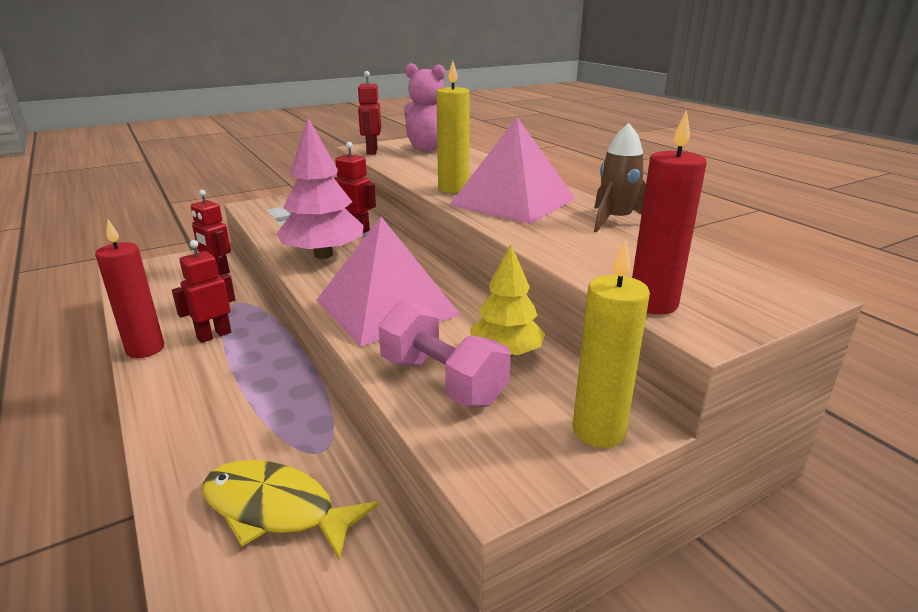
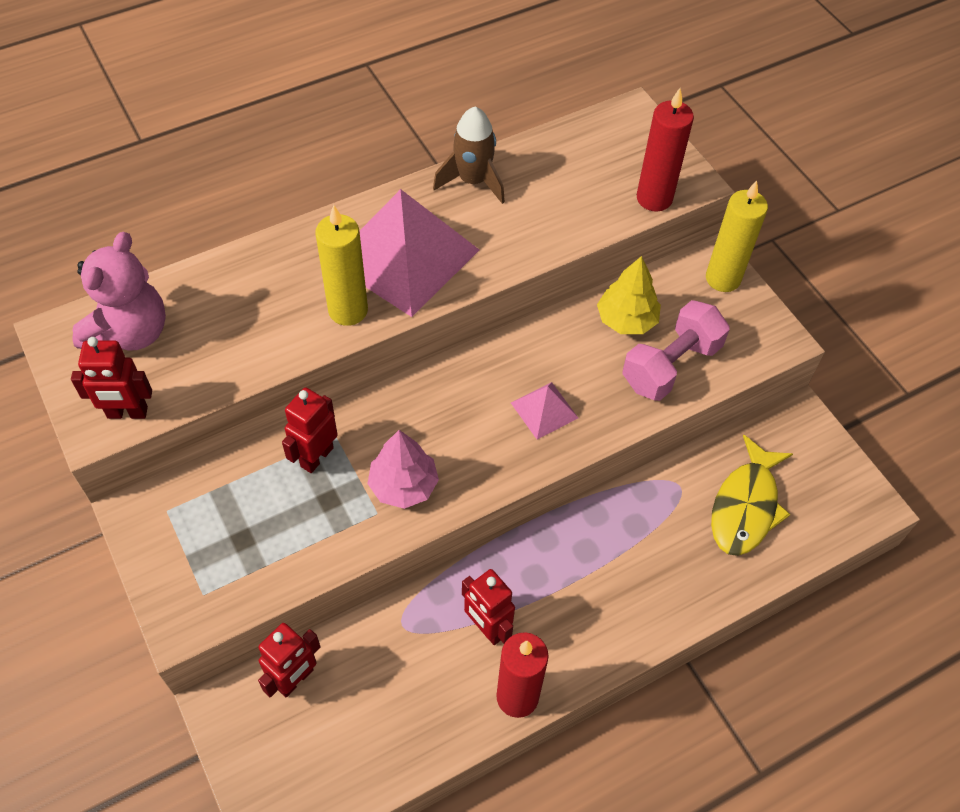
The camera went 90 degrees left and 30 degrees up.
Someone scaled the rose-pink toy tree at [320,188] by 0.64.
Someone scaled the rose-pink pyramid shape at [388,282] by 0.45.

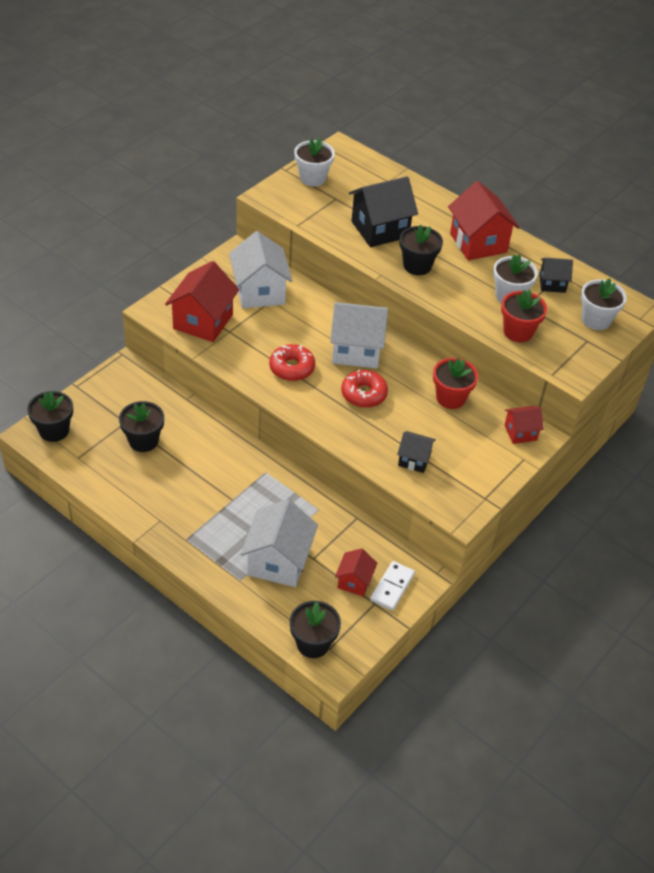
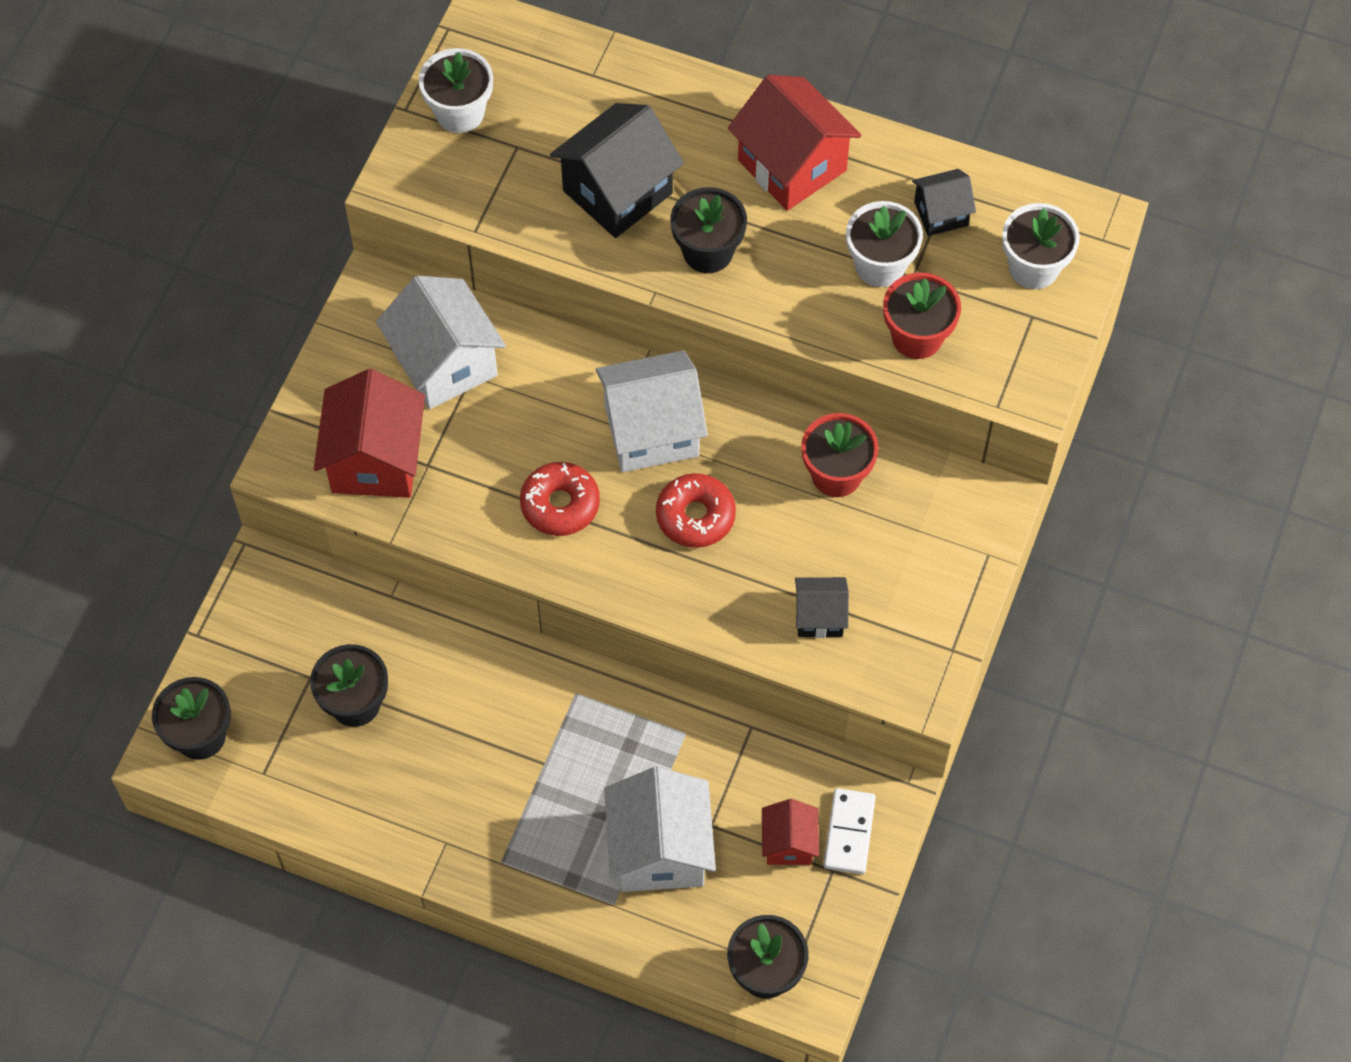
The camera went 15 degrees left and 15 degrees up.
Someone took away the scarlet toy house at [524,425].

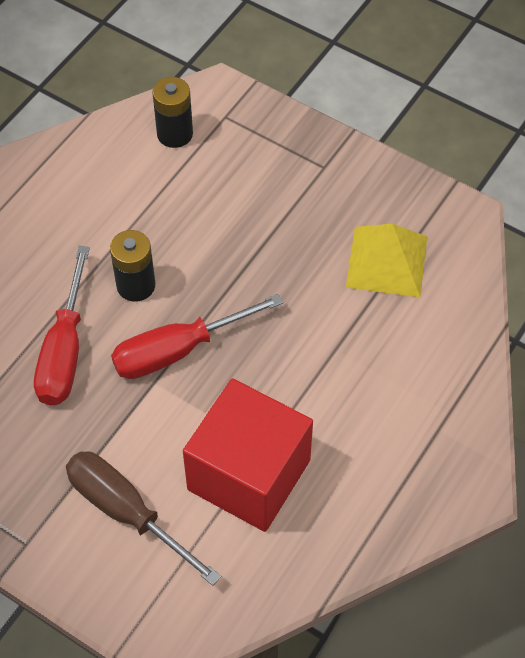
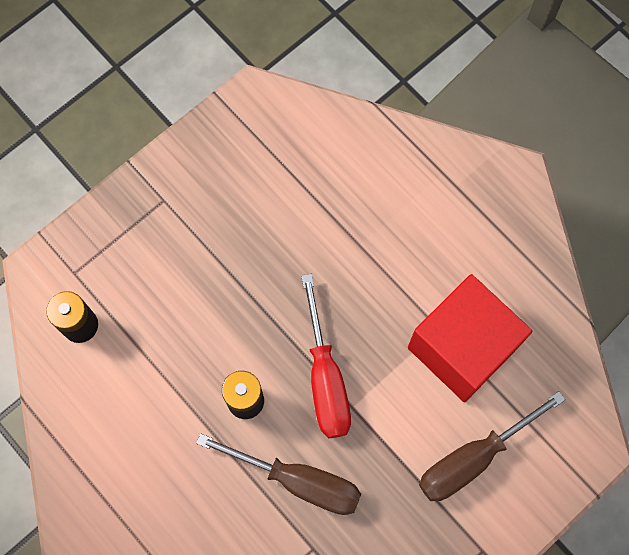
The camera went 75 degrees left and 15 degrees up.
Someone repainted the scarlet hand screwdriver at [62,326], which became the brown hand screwdriver at [278,474].
Someone took away the golden pyramid shape at [386,260].

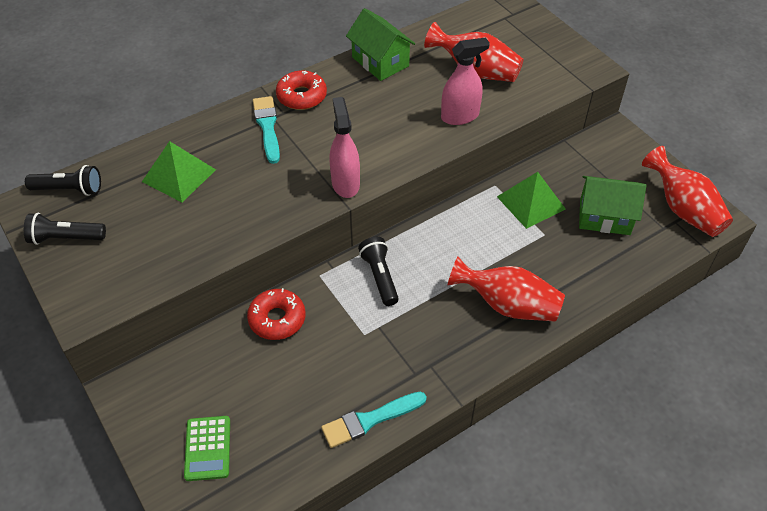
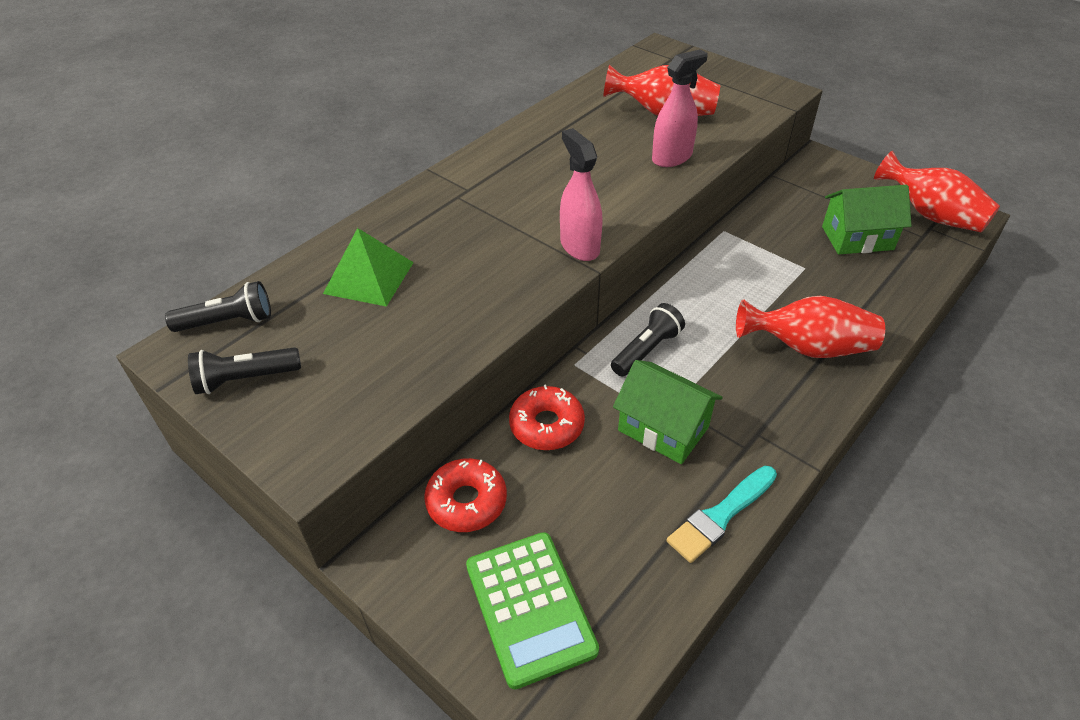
The camera went 15 degrees left and 5 degrees down.
Someone carried the scarlet donut from [301,90] to [465,495].
Someone scaled the leaf-green adding machine at [207,448] by 1.54.
Someone rotated the black flashlight at [378,271] by 75 degrees clockwise.
Someone carried the leaf-green toy house from [380,44] to [668,412].
Someone took away the teal paintbrush at [266,130].
Someone took away the leaf-green pyramid shape at [531,200].

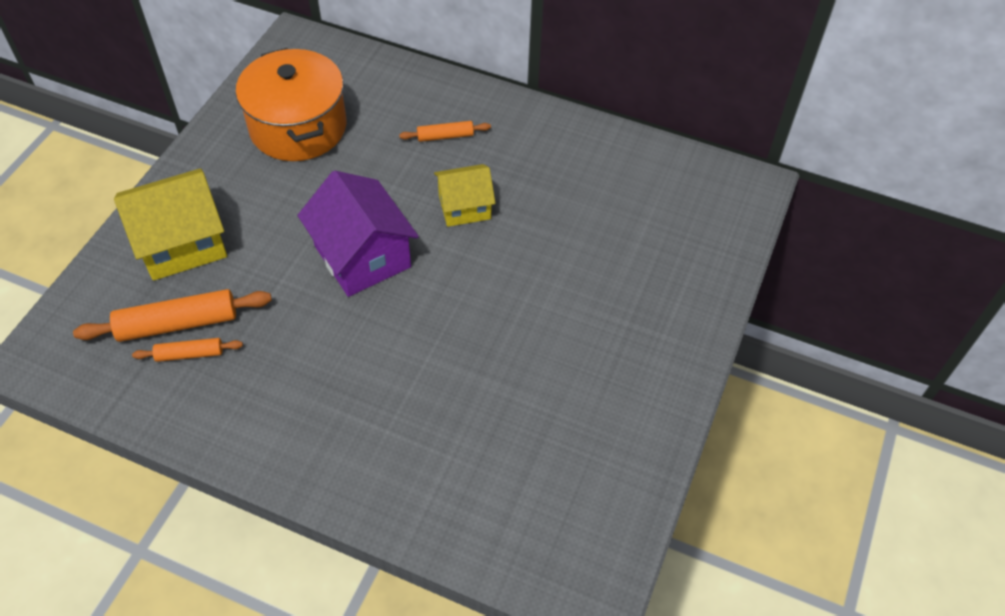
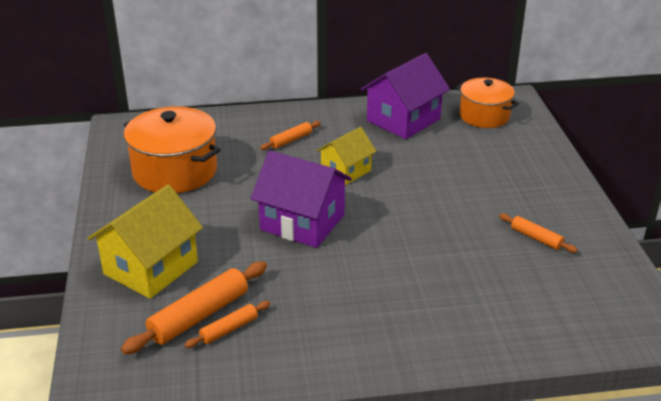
The camera went 30 degrees left and 20 degrees down.
Someone put down the purple toy house at [405,96].
Someone put down the orange stockpot at [487,103].
Someone put down the orange pastry roller at [538,233].

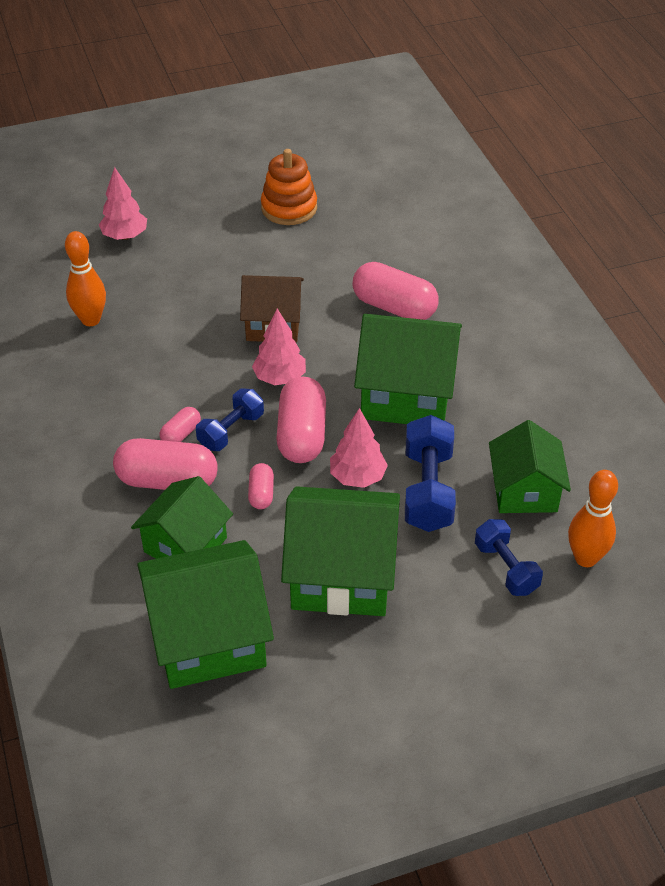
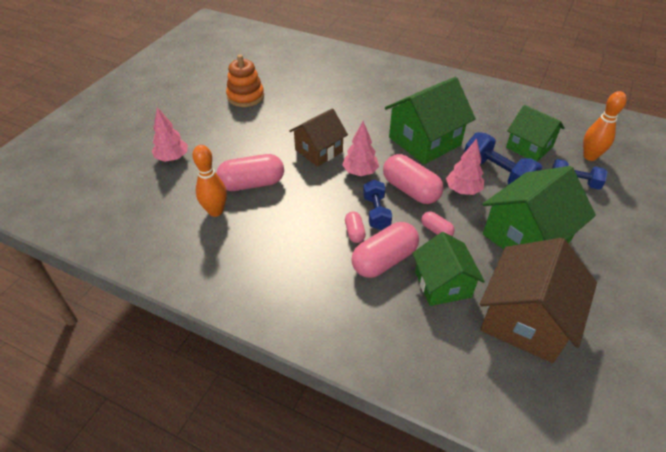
The camera went 45 degrees left and 0 degrees up.
Someone carried the rose-pink pill from [395,291] to [250,172].
Someone repainted the leaf-green toy house at [205,614], which became the brown toy house at [538,300].

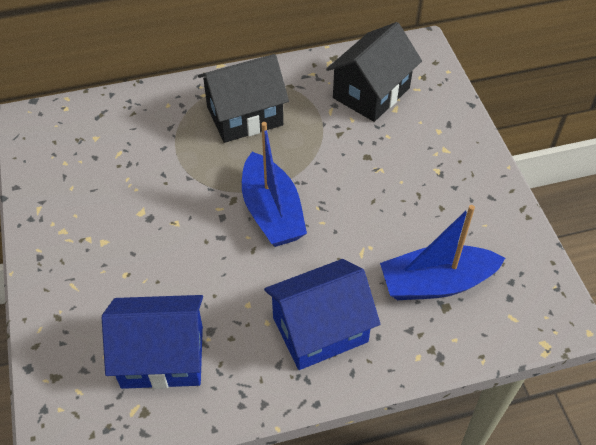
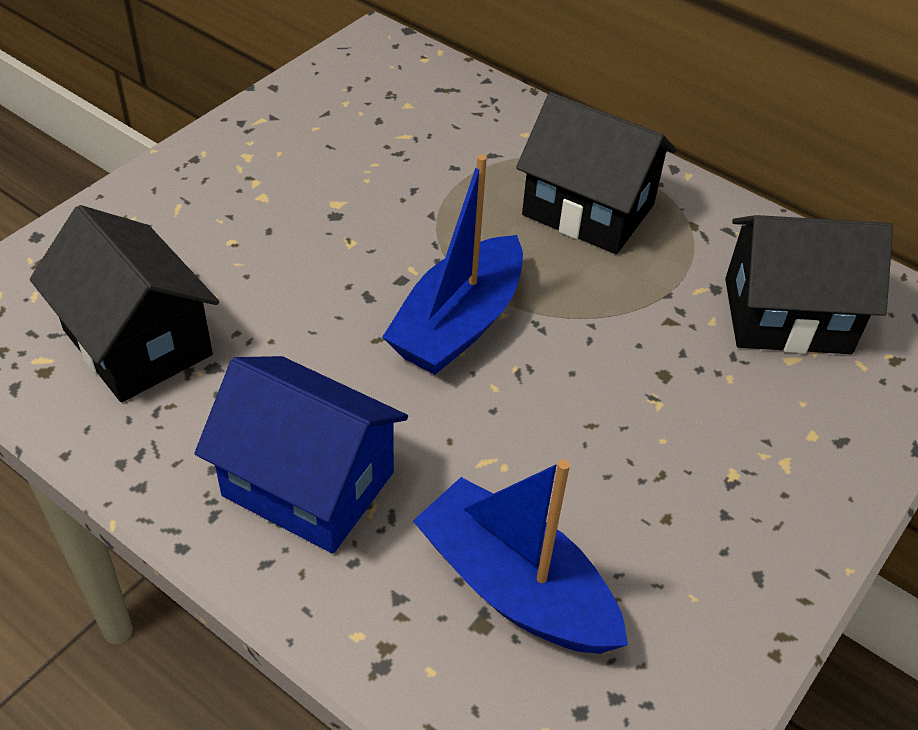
The camera went 50 degrees right and 5 degrees down.
Someone repainted the cobalt toy house at [152,342], which became the black toy house at [124,303].

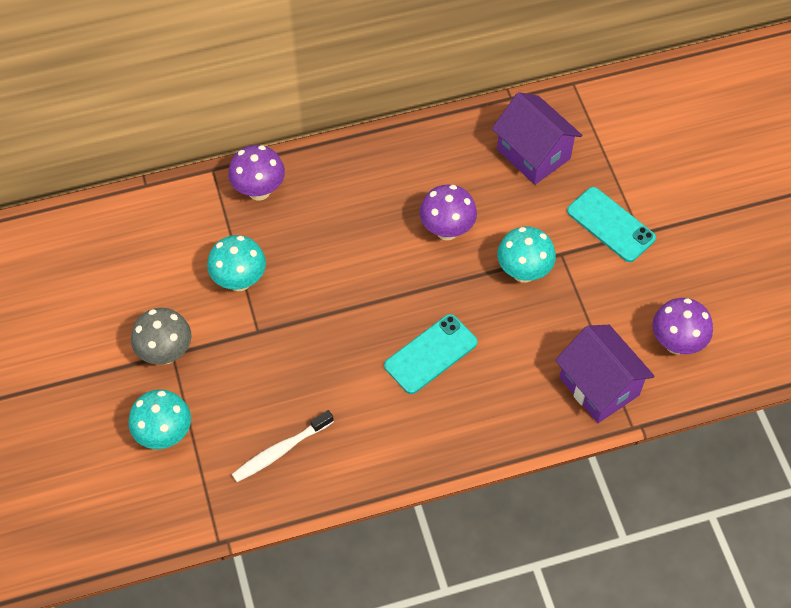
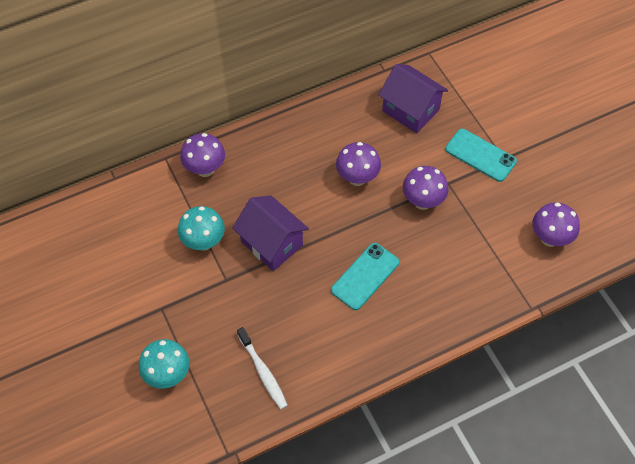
The camera went 10 degrees left and 0 degrees up.
Someone carried the purple toy house from [605,374] to [270,233].
Someone rotated the white dental brush at [283,446] by 75 degrees counterclockwise.
Someone repainted the teal fungus at [526,255], which became the purple fungus at [425,188].
Someone took away the ash-grey fungus at [161,336].

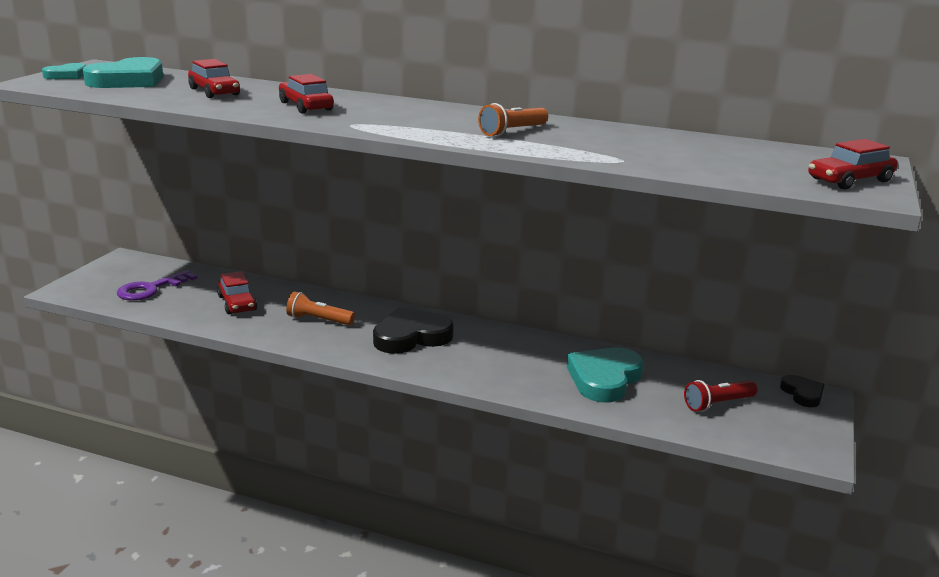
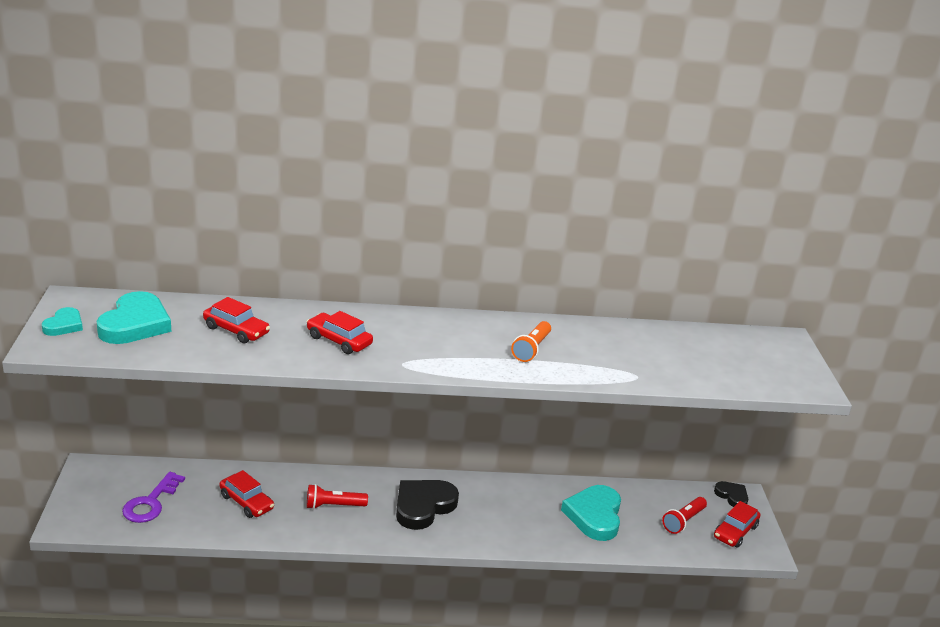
The camera went 25 degrees left and 5 degrees up.
Someone repainted the orange flashlight at [320,308], which became the scarlet flashlight at [337,496].
Someone carried the scarlet car from [853,164] to [737,524].

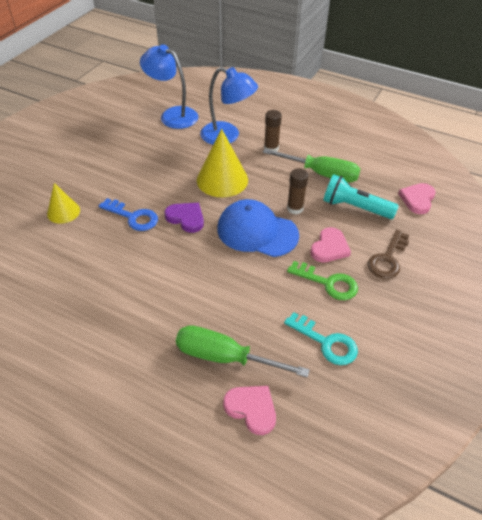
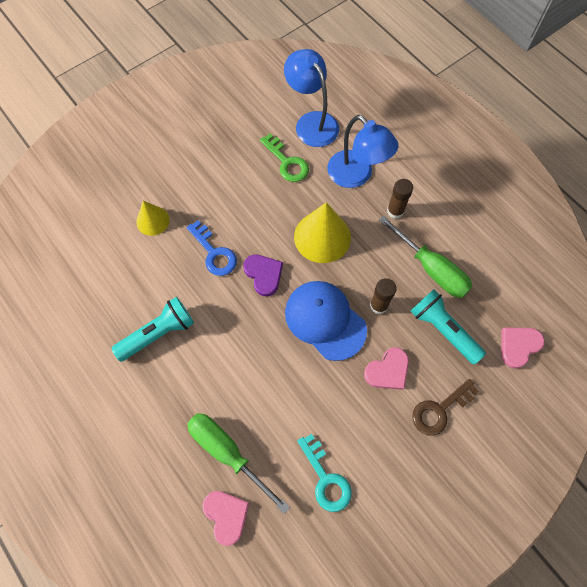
The camera went 25 degrees right and 20 degrees up.
Someone put down the teal flashlight at [152,329].
Someone carried the leaf-green latchkey from [322,280] to [284,157].

